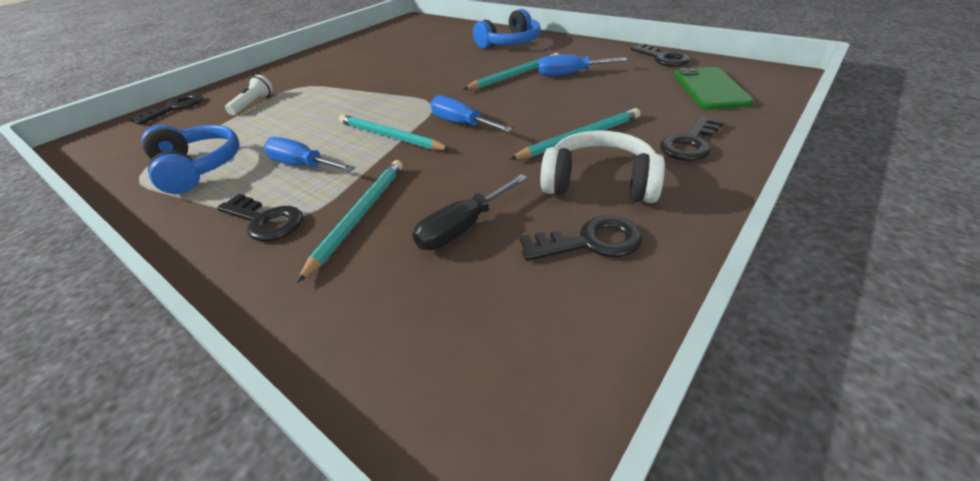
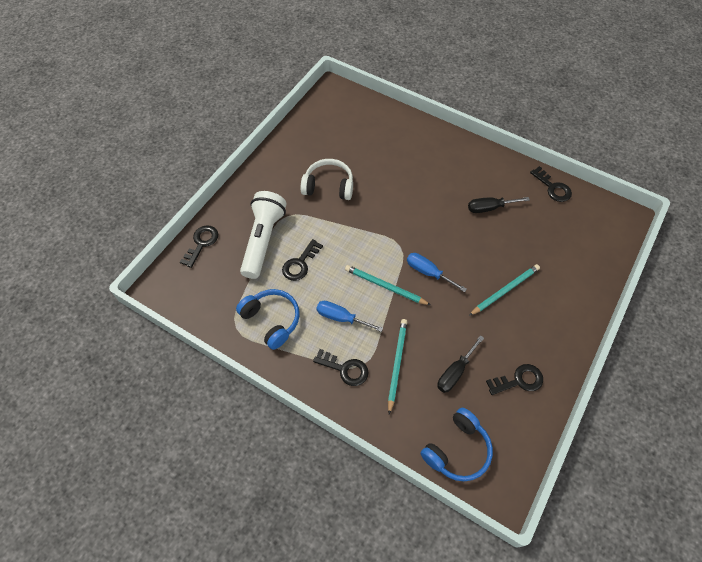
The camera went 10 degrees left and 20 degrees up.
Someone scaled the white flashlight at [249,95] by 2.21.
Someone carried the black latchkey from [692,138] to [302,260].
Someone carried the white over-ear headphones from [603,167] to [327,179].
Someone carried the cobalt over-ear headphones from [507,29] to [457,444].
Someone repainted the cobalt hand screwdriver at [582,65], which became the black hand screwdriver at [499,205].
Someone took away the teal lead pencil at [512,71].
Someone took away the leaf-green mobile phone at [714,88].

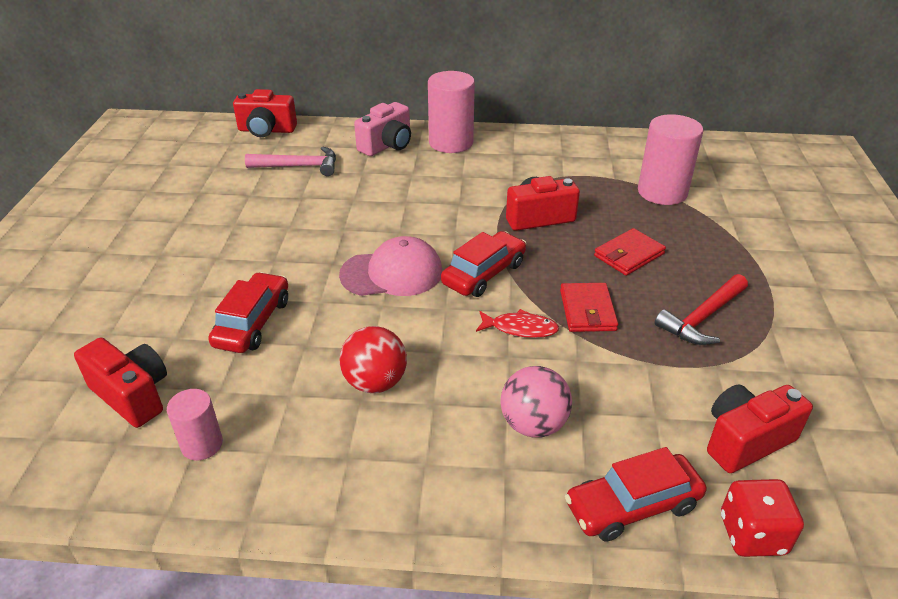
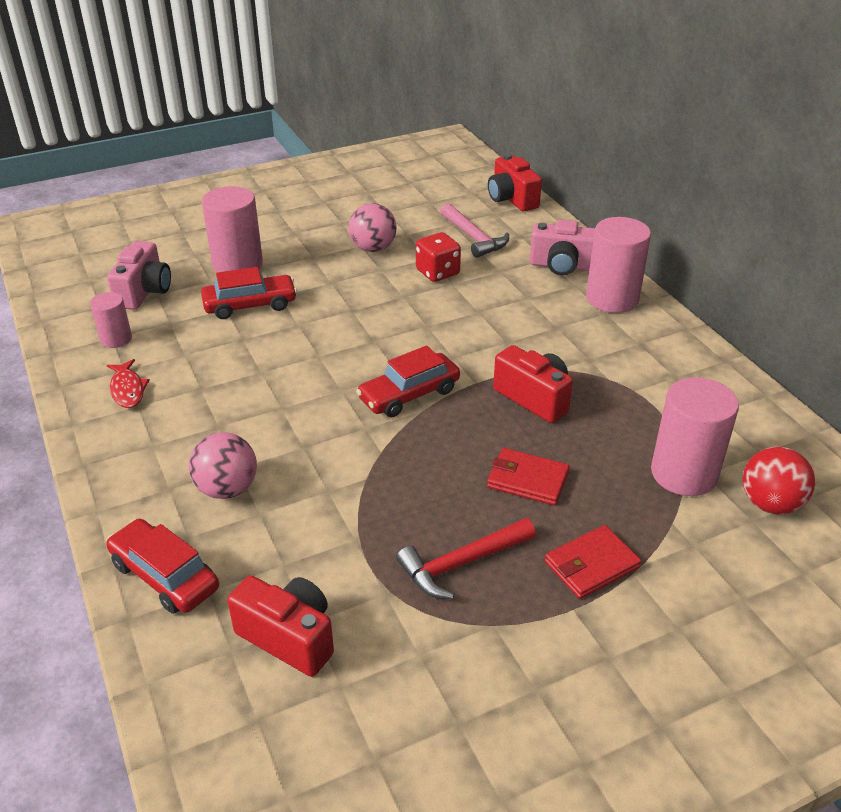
The camera went 60 degrees right and 0 degrees up.
Someone repainted the scarlet camera at [120,382], which became the rose-pink camera at [139,275].
Someone carried the scarlet toy fish from [517,323] to [128,383].
Someone put down the rose-pink cylinder at [232,229].
Someone put down the rose-pink play ball at [372,227].
Someone rotated the scarlet car at [483,264] by 135 degrees clockwise.
Someone rotated the scarlet carpenter's hammer at [701,309] by 45 degrees counterclockwise.
Someone carried the scarlet game die from [762,518] to [438,257].
Someone carried the scarlet billfold from [589,307] to [593,562].
Someone carried the scarlet play ball from [373,359] to [779,481].
Someone took away the rose-pink peaked cap at [390,266].

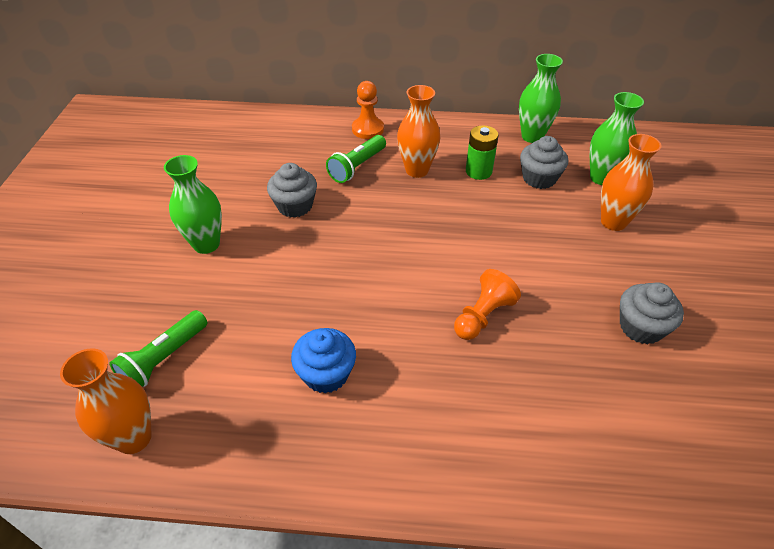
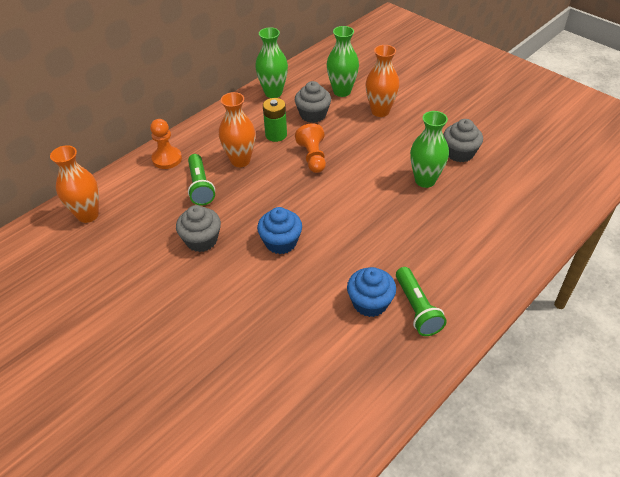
The camera went 50 degrees left and 0 degrees up.
Someone carried the orange flower vase from [106,401] to [74,184].
Someone put down the cobalt muffin at [279,230].
Someone carried the orange game pawn from [487,304] to [310,148].
Someone carried the leaf-green flashlight from [158,348] to [421,301].
Someone carried the leaf-green flower vase from [193,204] to [429,149].

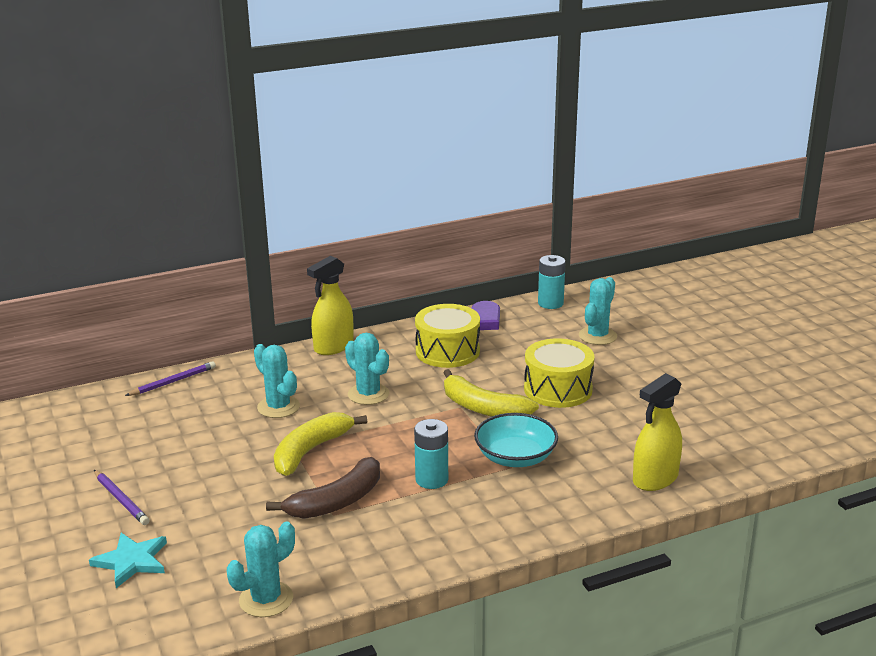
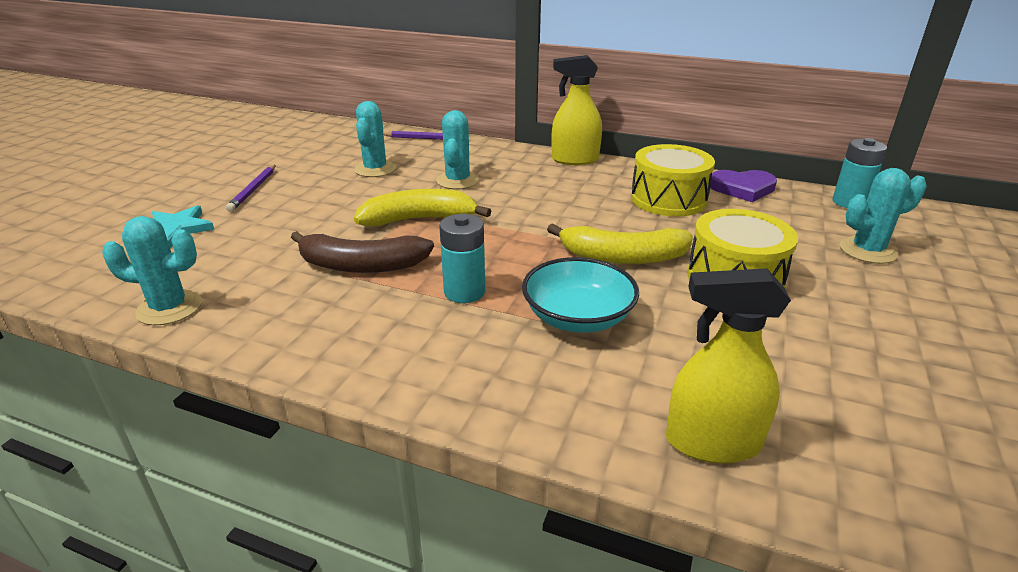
The camera went 45 degrees right and 5 degrees up.
Someone carried the teal cactus from [367,368] to [375,139].
Someone rotated the golden toy banana at [491,393] by 75 degrees counterclockwise.

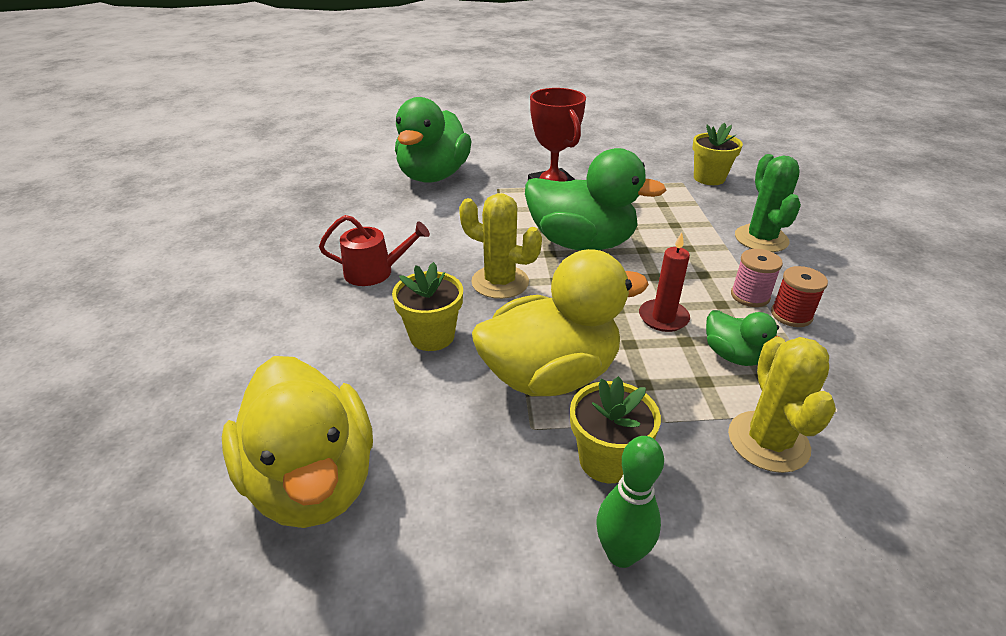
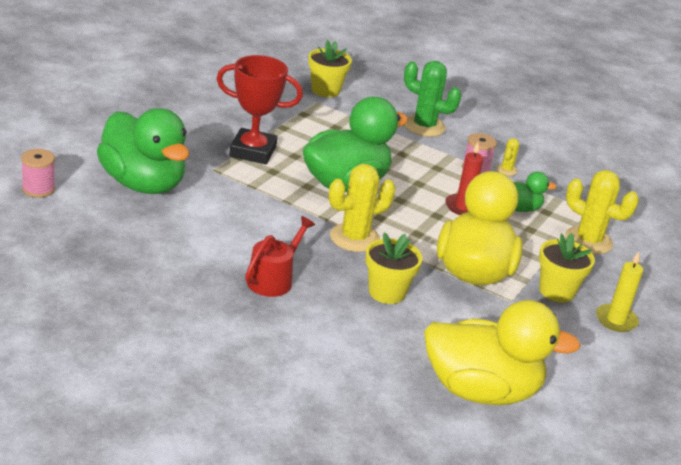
The camera went 60 degrees left and 5 degrees down.
Someone put down the rose-pink bobbin at [38,173].
Someone swapped the scarlet bobbin at [799,296] for the golden cactus at [507,157].
Someone swapped the leaf-green bowling pin at [630,502] for the golden candle at [619,292].

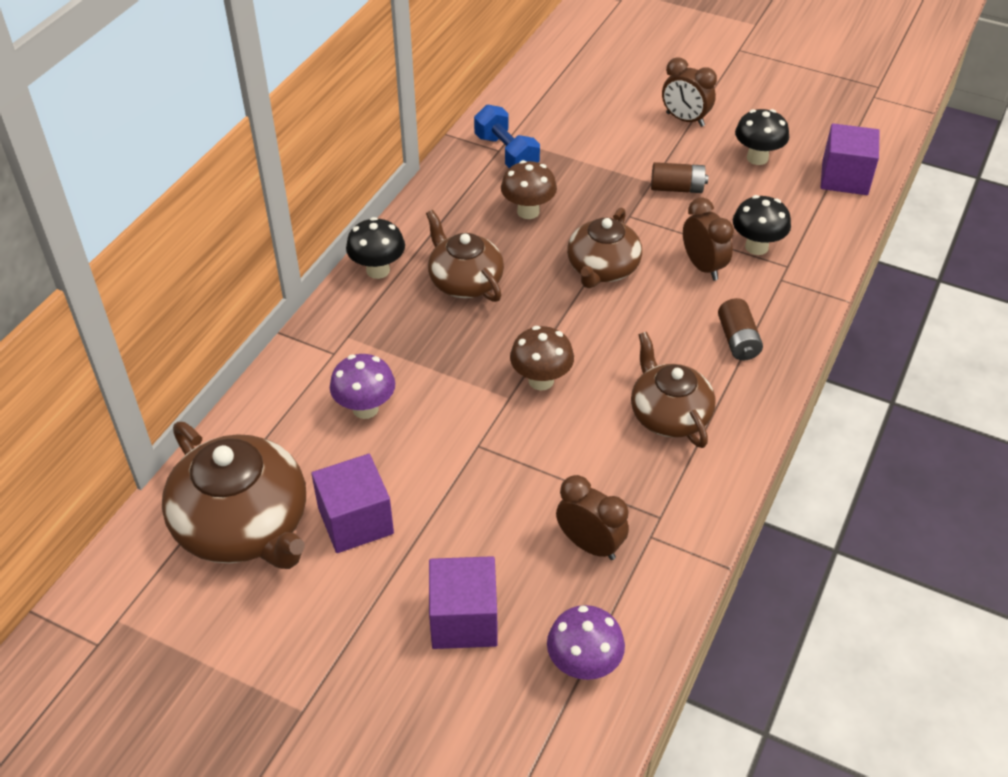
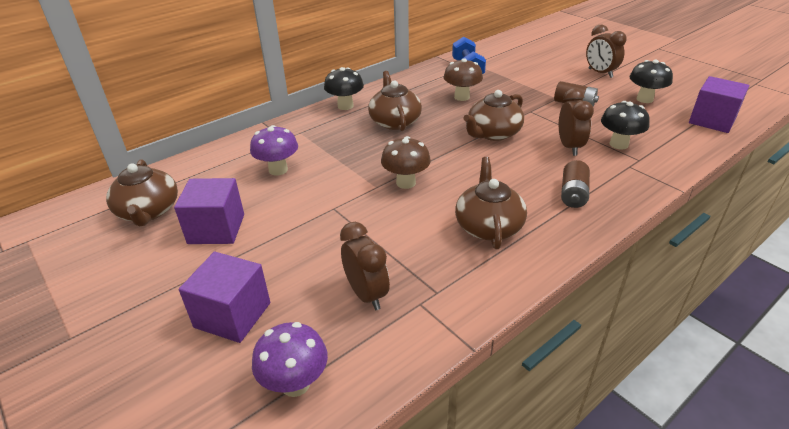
The camera went 25 degrees right and 10 degrees down.
Someone scaled the brown china teapot at [234,495] by 0.64.

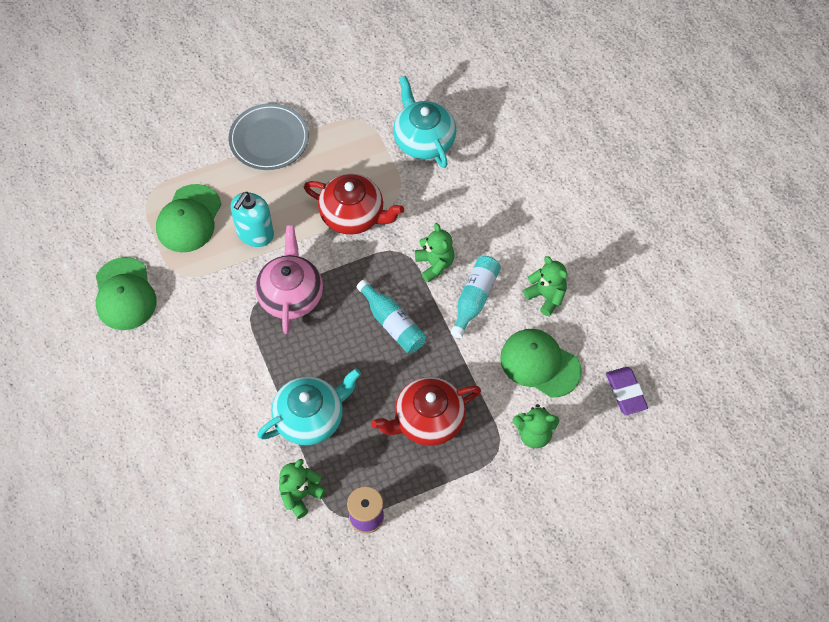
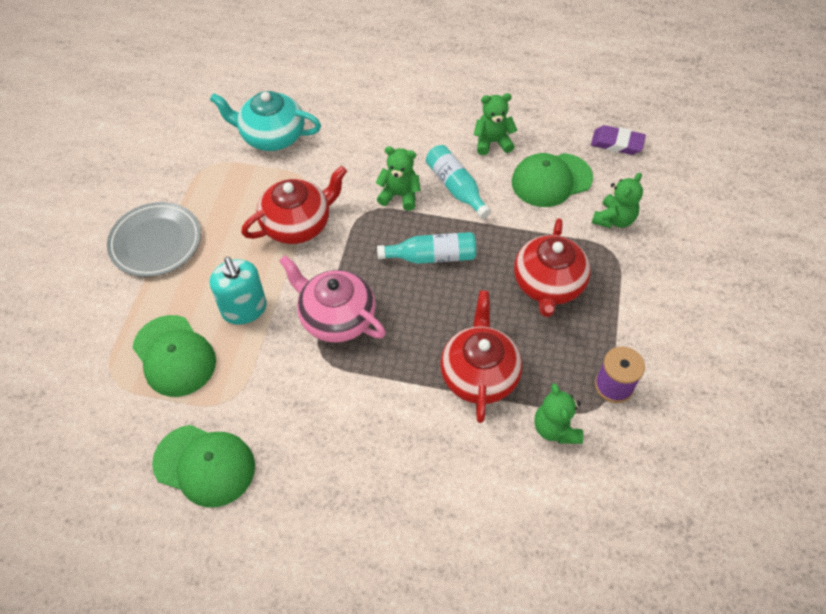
The camera went 55 degrees left and 5 degrees down.
Someone repainted the teal china teapot at [309,407], which became the scarlet china teapot at [481,357].

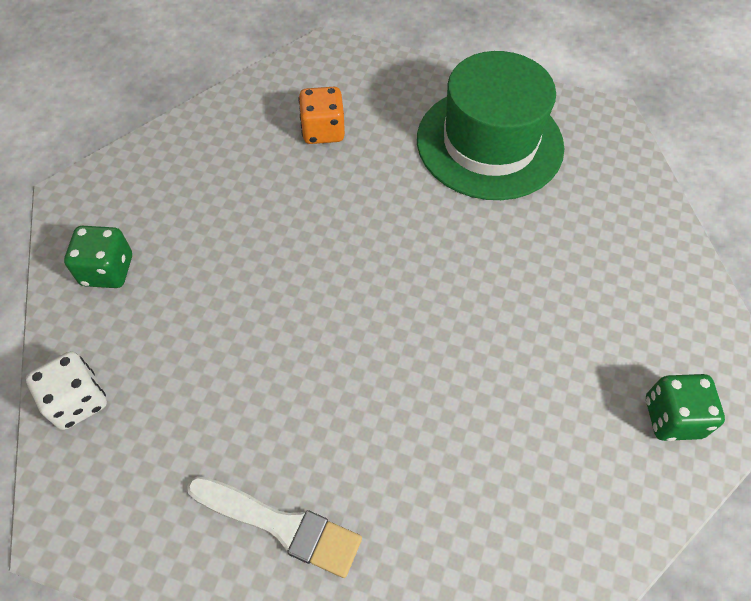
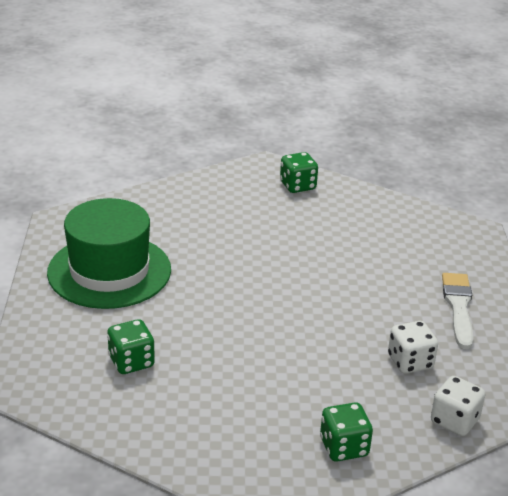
The camera went 110 degrees left and 25 degrees down.
Someone repainted the orange game die at [322,115], which became the leaf-green game die at [131,346].
Someone put down the white game die at [413,347].

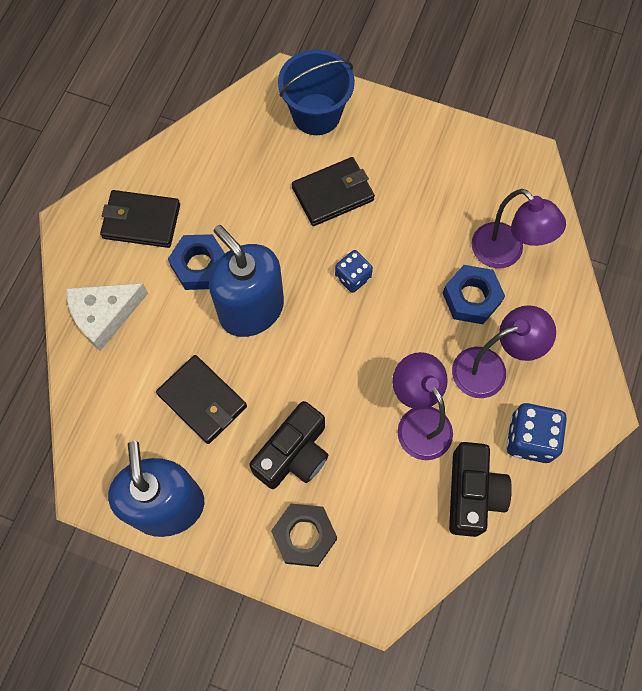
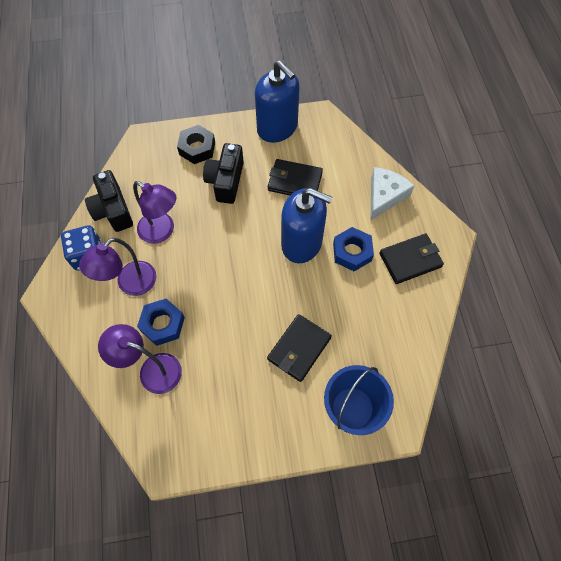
The camera went 150 degrees right and 5 degrees down.
Someone took away the cobalt game die at [354,271].

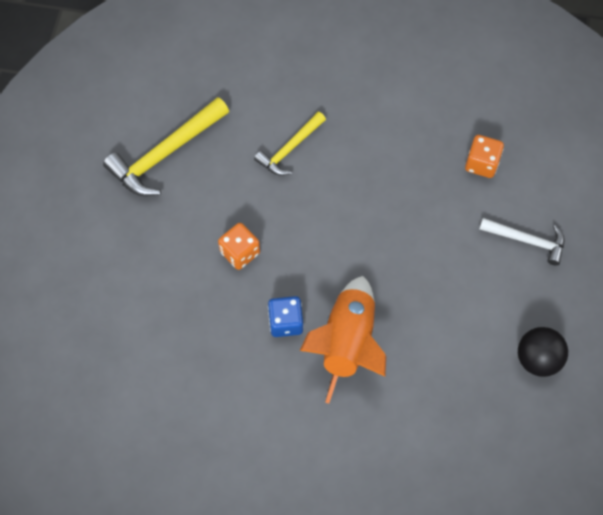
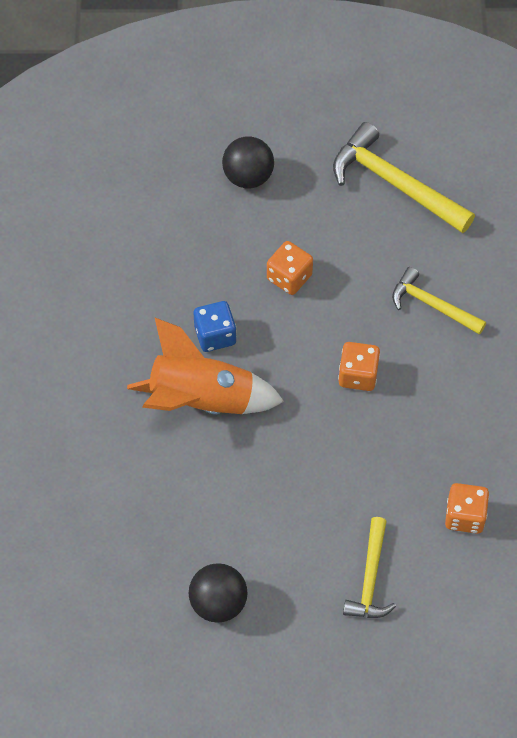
The camera went 80 degrees right and 5 degrees down.
Someone put down the black play ball at [248,162].
Someone put down the orange game die at [359,366].
Someone repainted the white carpenter's hammer at [521,242], which became the golden carpenter's hammer at [369,567].

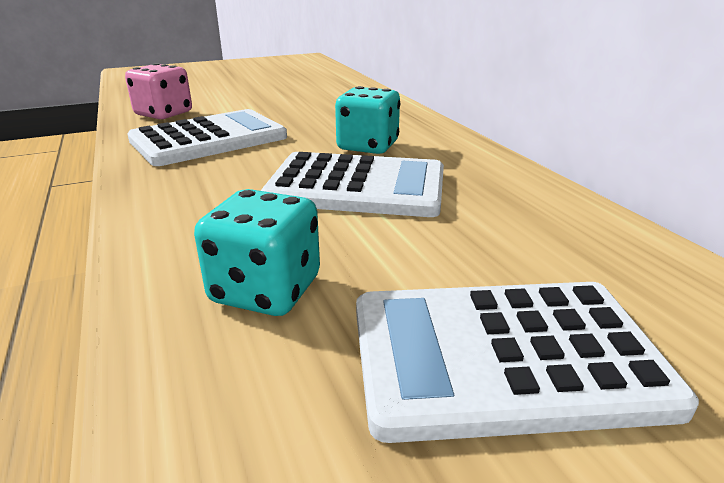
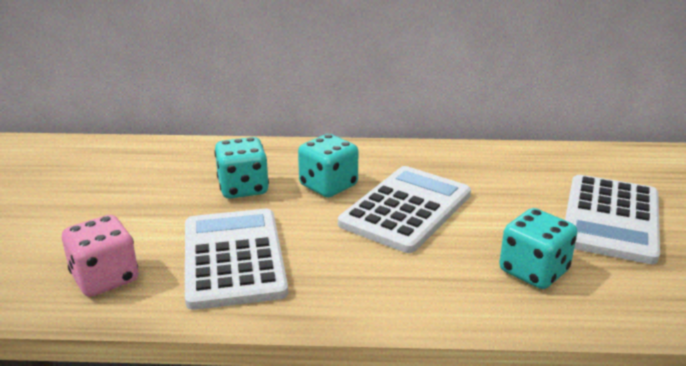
The camera went 65 degrees left and 0 degrees up.
Someone put down the teal game die at [241,168].

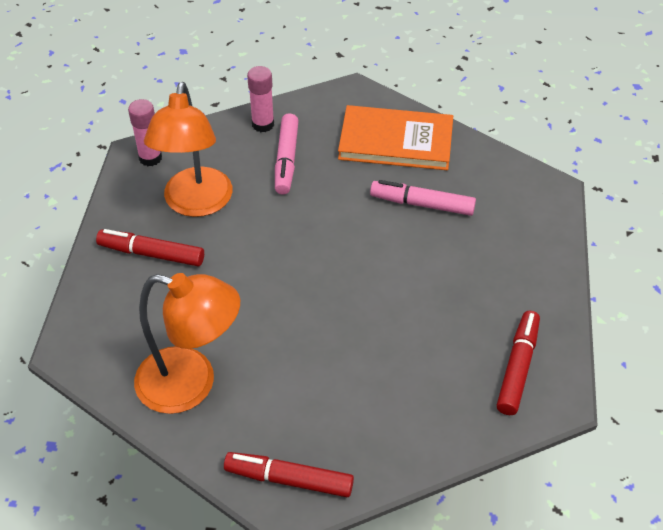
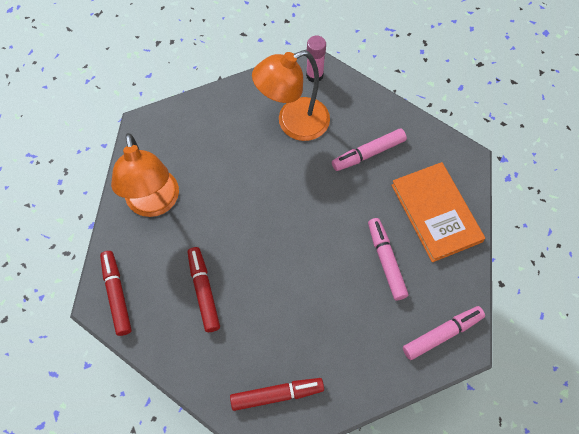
The camera went 60 degrees right and 15 degrees up.
Someone carried the scarlet marker from [150,247] to [203,289].
Someone put down the rose-pink marker at [444,333].
Someone took away the rose-pink glue at [260,99].

